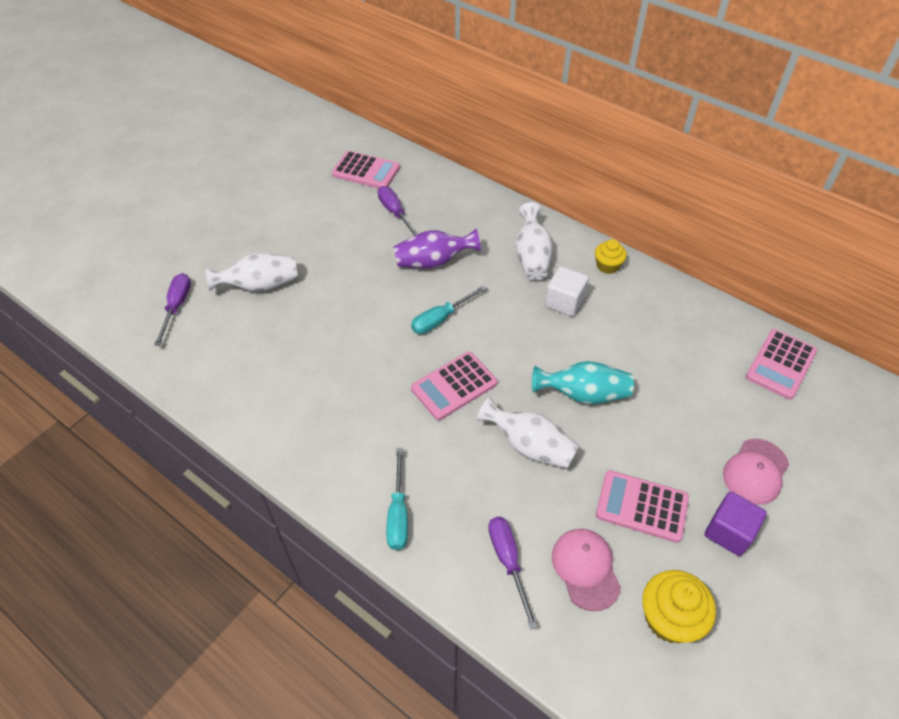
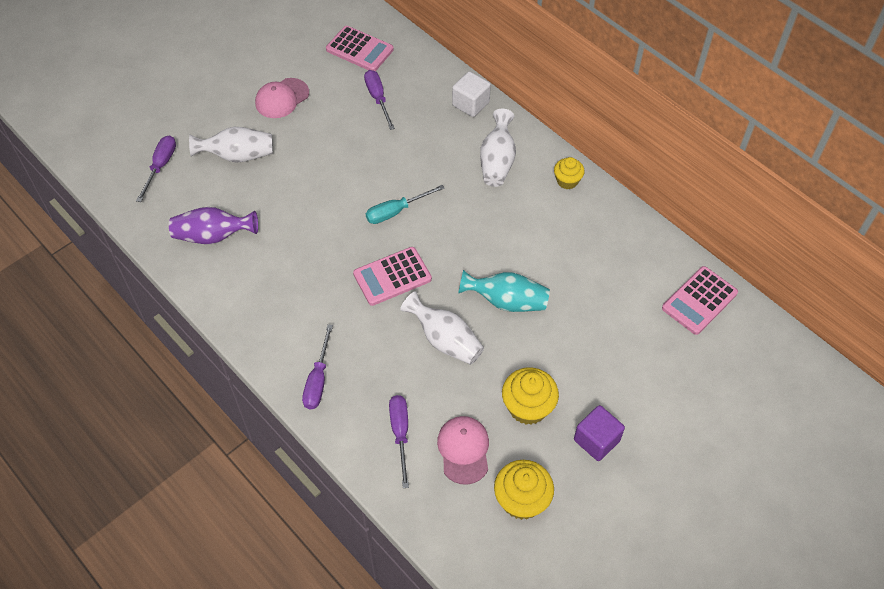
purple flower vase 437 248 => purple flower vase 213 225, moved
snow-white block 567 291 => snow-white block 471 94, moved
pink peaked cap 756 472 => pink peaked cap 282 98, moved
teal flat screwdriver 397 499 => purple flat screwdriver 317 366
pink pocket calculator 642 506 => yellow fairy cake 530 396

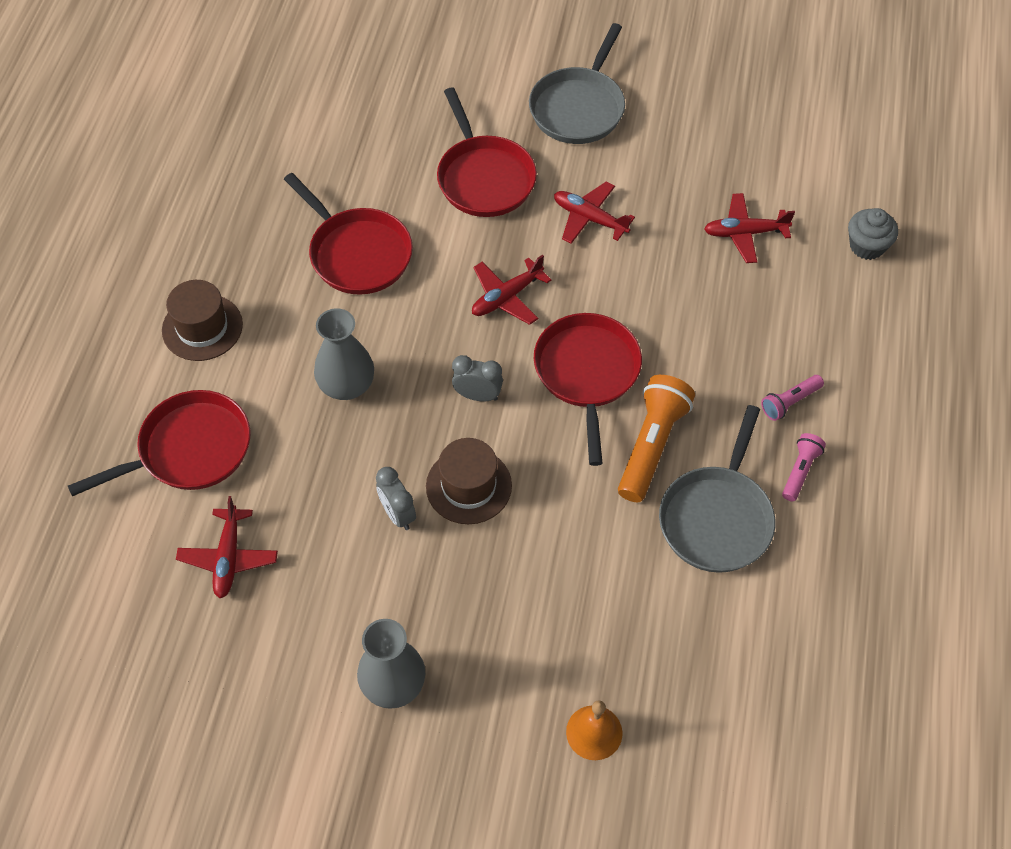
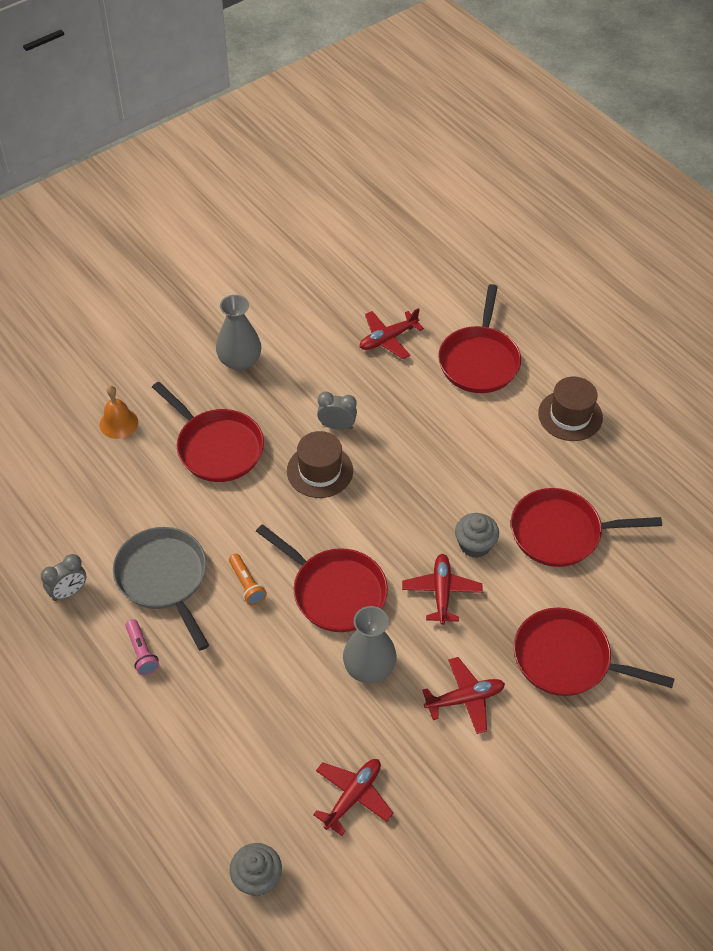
gray frying pan 577 83 => nothing
gray flower vase 344 354 => gray flower vase 370 644, moved
gray bedside clock 477 378 => gray bedside clock 63 577, moved
orange-coloured torch 656 438 => orange-coloured torch 248 579, x0.54
pink torch 792 398 => nothing
scarlet toy plane 227 547 => scarlet toy plane 392 333, 75 degrees counterclockwise
nothing => scarlet frying pan 208 432
nothing => gray fairy cake 477 535

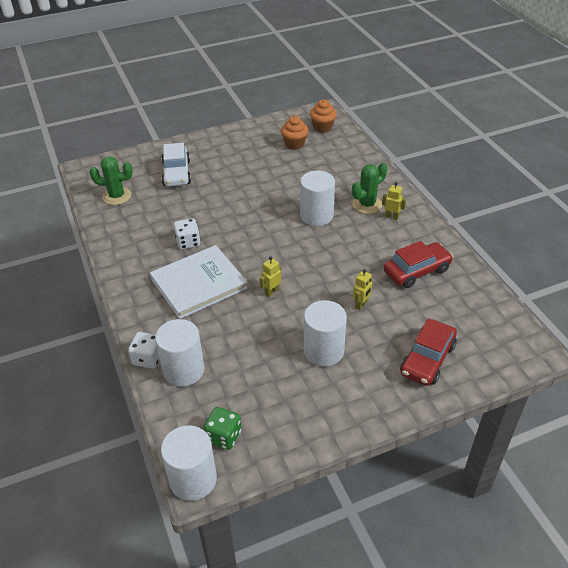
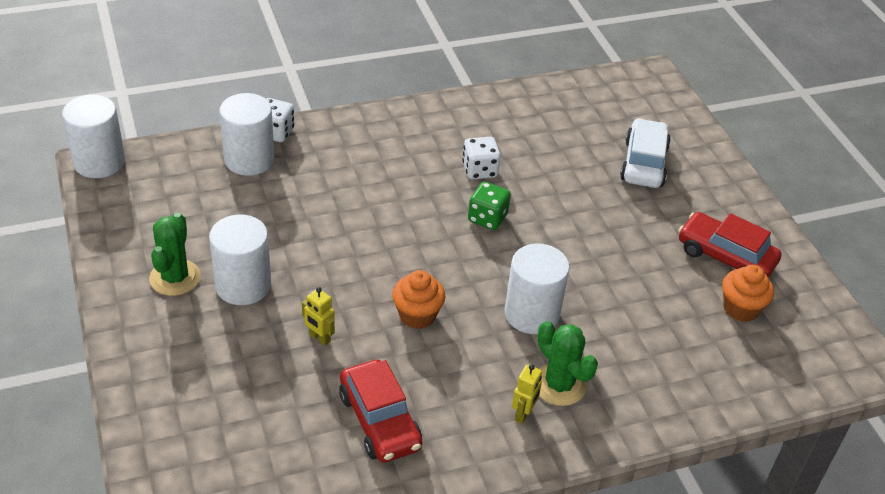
orange-coloured fairy cake 323 116 => orange-coloured fairy cake 418 299, moved
snow-white automobile 176 164 => snow-white automobile 645 153, 105 degrees clockwise
leaf-green saguaro cactus 111 180 => leaf-green saguaro cactus 175 254, moved
snow-white book 199 282 => nothing
yellow toy robot 270 277 => nothing
scarlet automobile 428 352 => scarlet automobile 729 245, moved
leaf-green die 222 428 => leaf-green die 489 206, moved

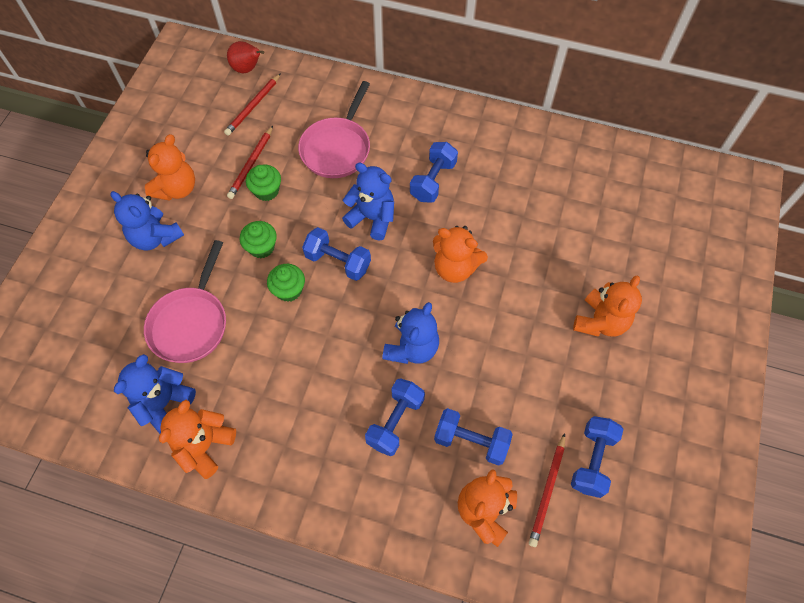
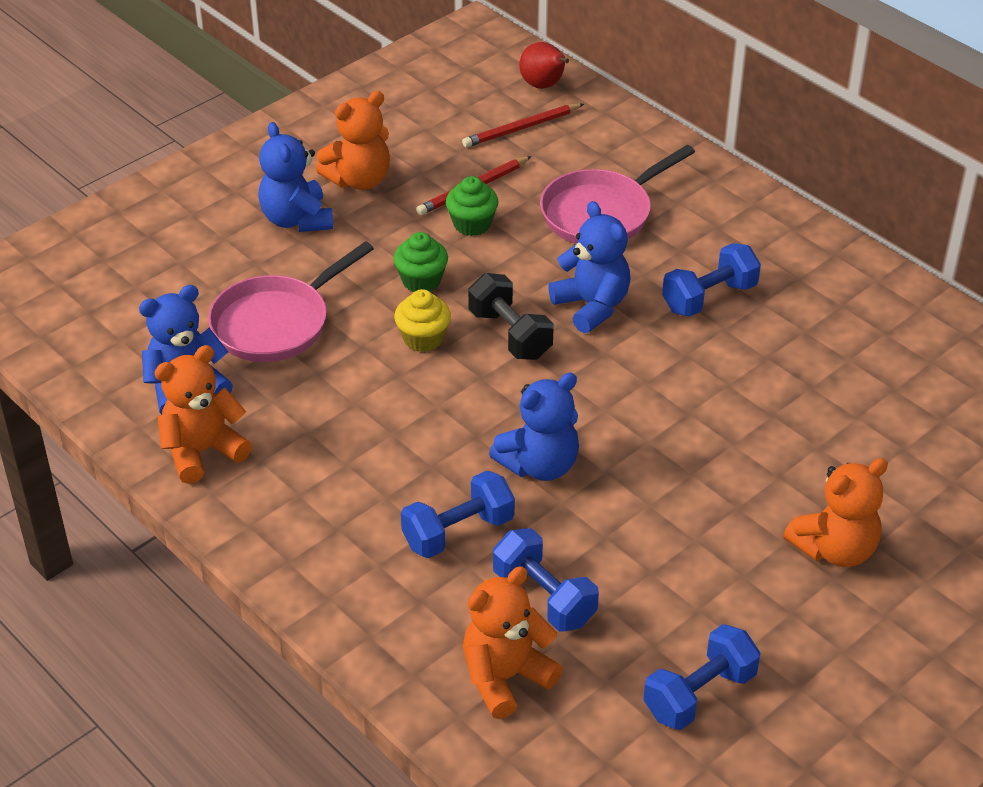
orange-coloured stuffed bear 460 254 => nothing
blue hand weight 336 254 => ebony hand weight 511 316
leaf-green fairy cake 286 283 => yellow fairy cake 422 320
scarlet pencil 547 490 => nothing

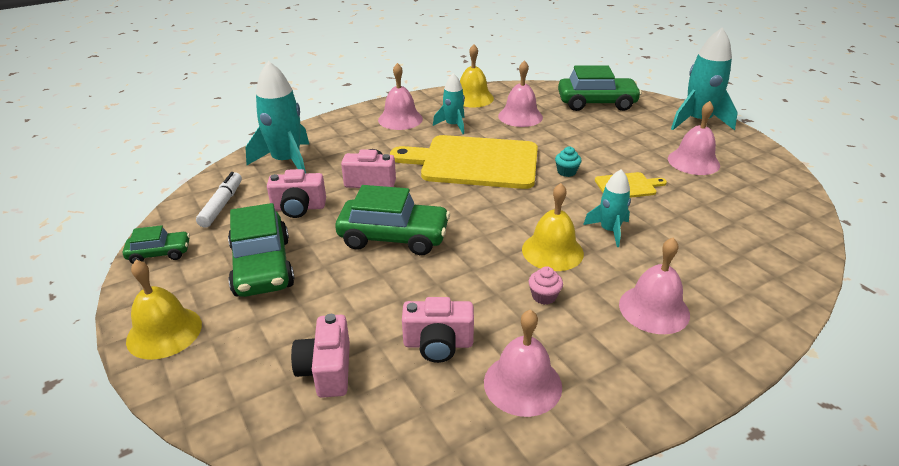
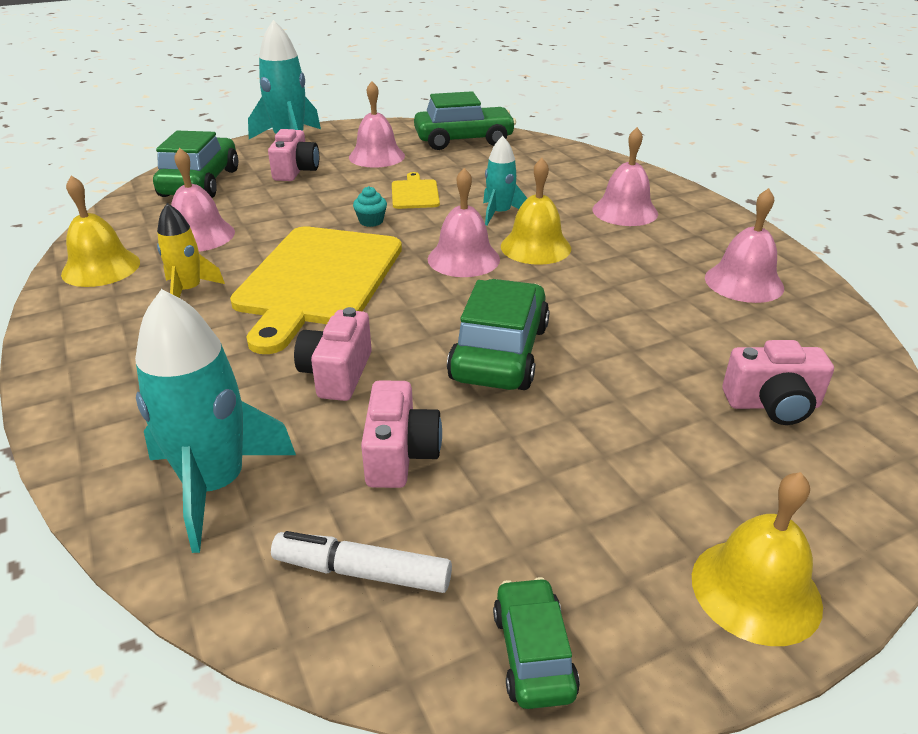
pink school bell 400 96 => pink school bell 464 222, moved
teal rocket 449 103 => yellow rocket 191 250
leaf-green automobile 261 250 => leaf-green automobile 465 120, moved
pink fairy cake 546 285 => nothing
pink camera 438 330 => pink camera 293 155, moved

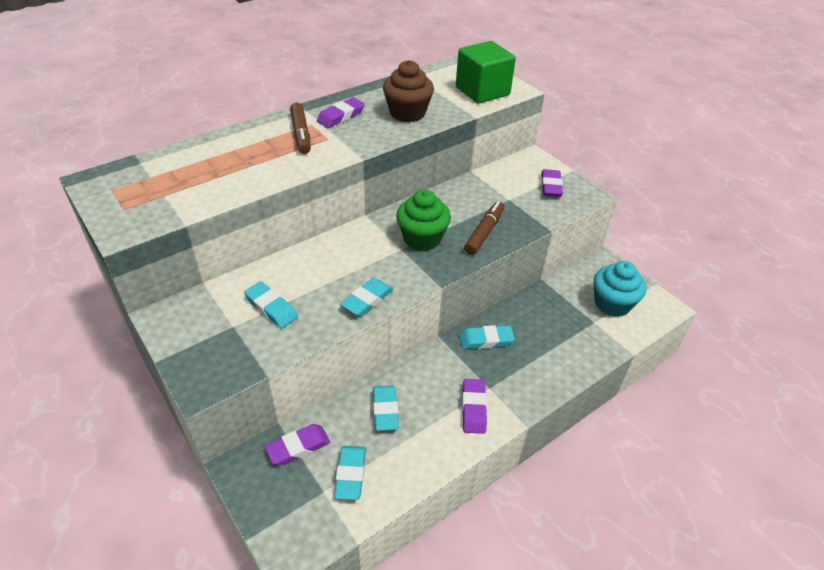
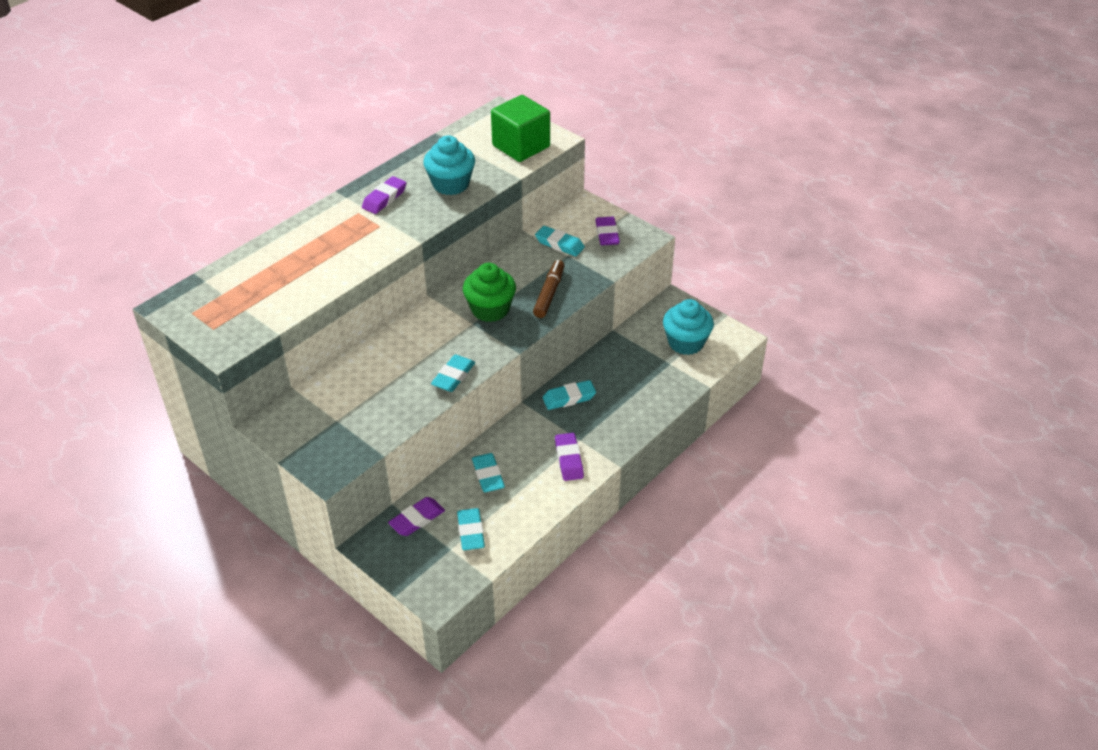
russet fairy cake 408 91 => teal fairy cake 449 165
russet felt pen 300 128 => nothing
teal gum eraser 271 304 => teal gum eraser 560 241, moved

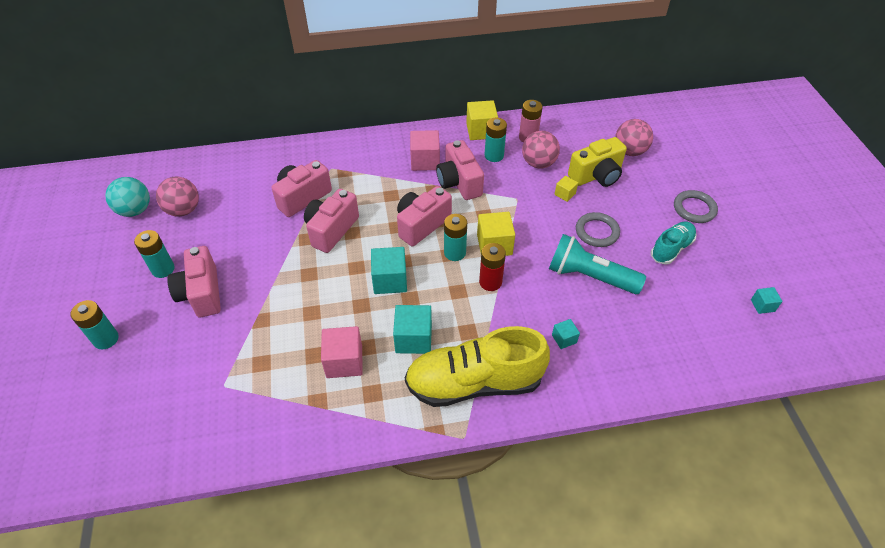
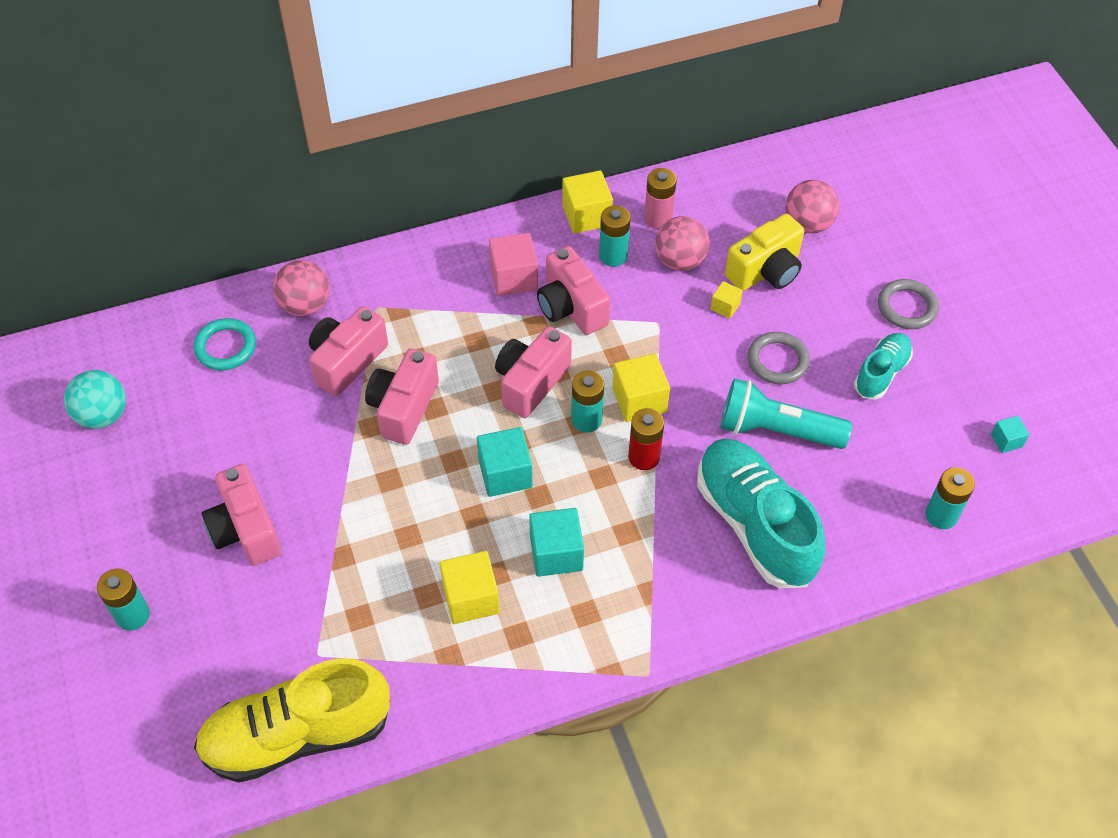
pink sphere 177 196 => pink sphere 301 288, moved
teal power cell 154 254 => teal power cell 950 498, moved
teal block 566 334 => teal lace-up shoe 761 513
pink block 342 352 => yellow block 470 587
yellow lace-up shoe 477 366 => yellow lace-up shoe 292 720, moved
nothing => teal ring 224 344

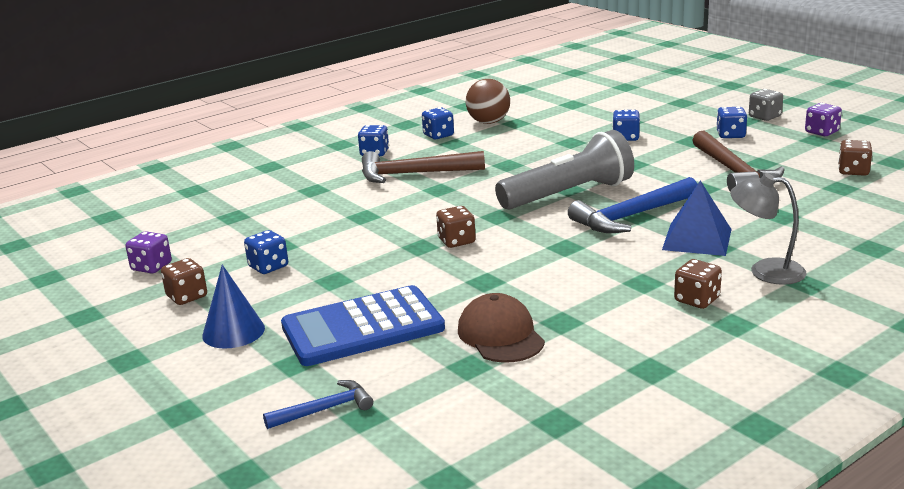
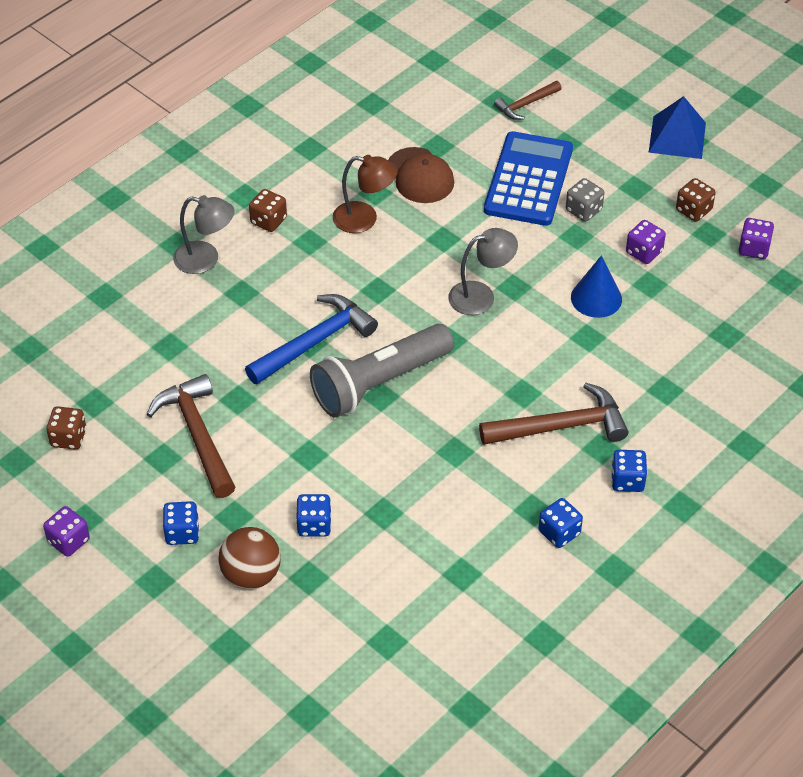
russet sphere 488 101 => russet sphere 249 558, moved
gray die 766 105 => gray die 585 200, moved
blue pyramid shape 697 218 => blue pyramid shape 677 127, moved
russet die 456 227 => gray lamp 483 271
blue die 266 252 => purple die 646 242
blue cone shape 233 306 => blue cone shape 596 286, moved
blue pocket calculator 363 325 => blue pocket calculator 528 178, 45 degrees counterclockwise
blue hammer 318 404 => russet hammer 528 100
nothing => russet lamp 365 194

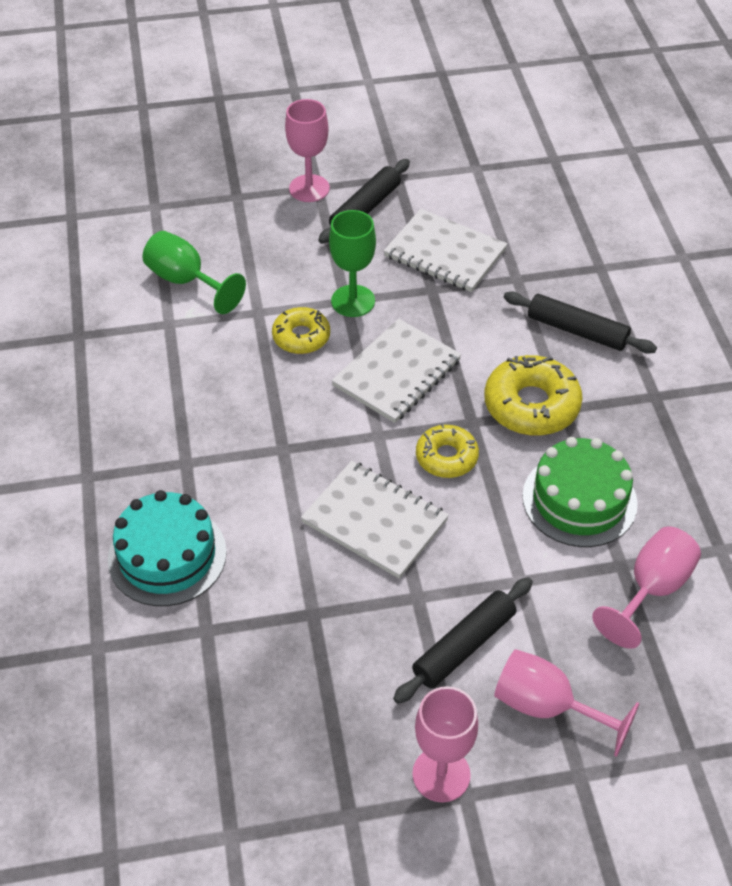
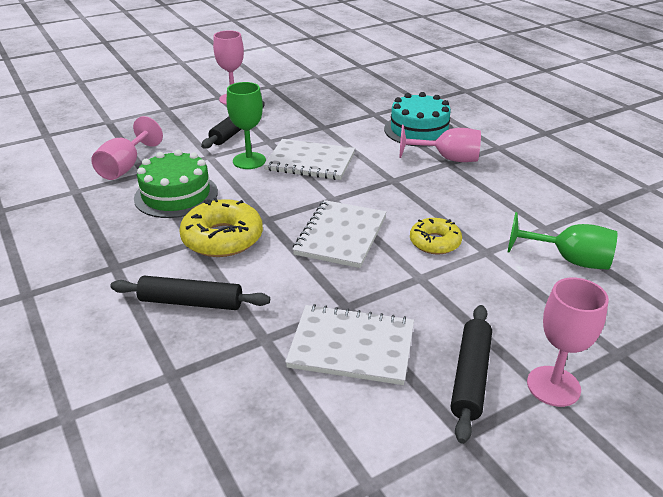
leaf-green wine glass 352 263 => leaf-green wine glass 246 125, moved
yellow doughnut 447 450 => nothing
pink wine glass 567 703 => pink wine glass 440 143, moved

